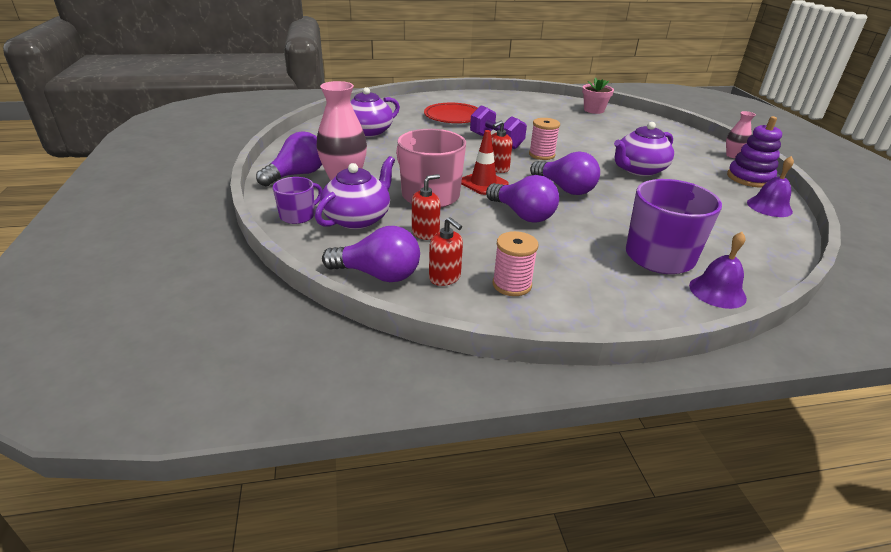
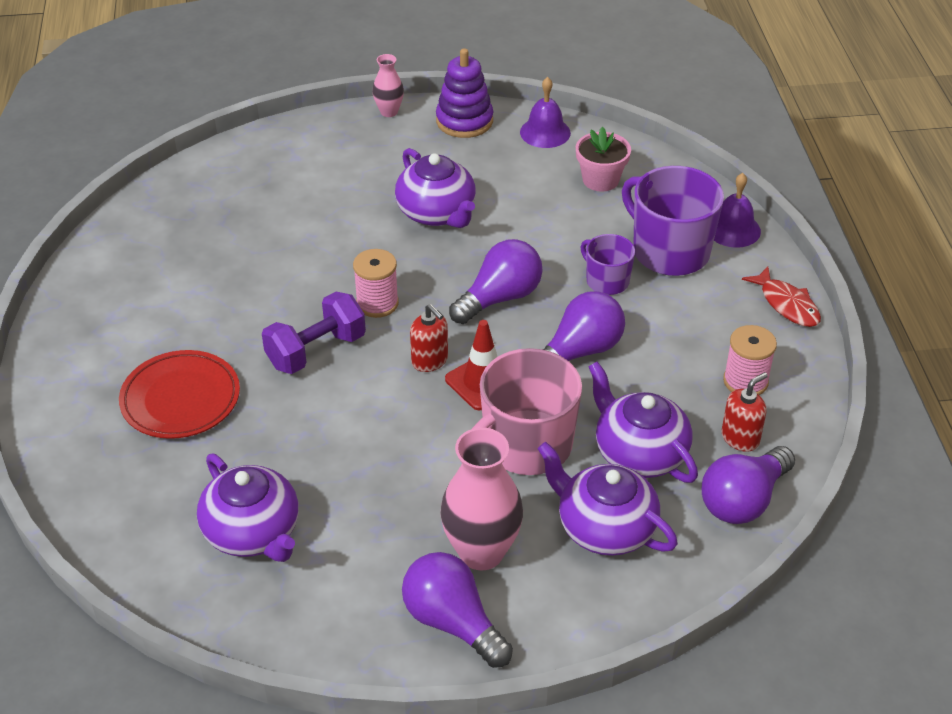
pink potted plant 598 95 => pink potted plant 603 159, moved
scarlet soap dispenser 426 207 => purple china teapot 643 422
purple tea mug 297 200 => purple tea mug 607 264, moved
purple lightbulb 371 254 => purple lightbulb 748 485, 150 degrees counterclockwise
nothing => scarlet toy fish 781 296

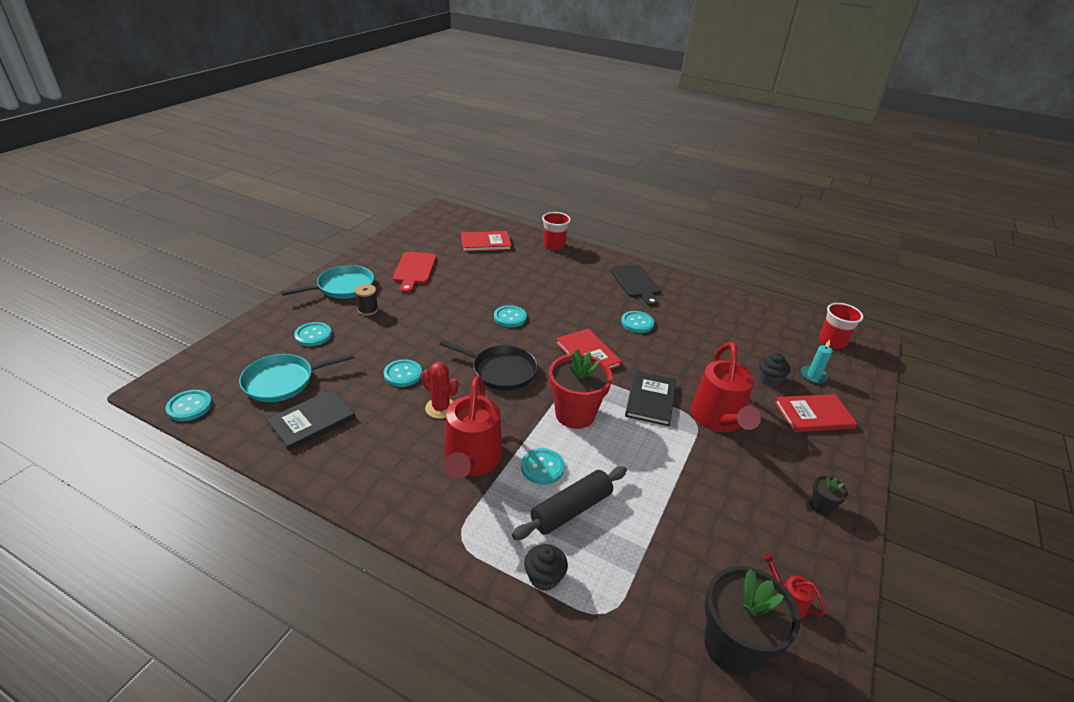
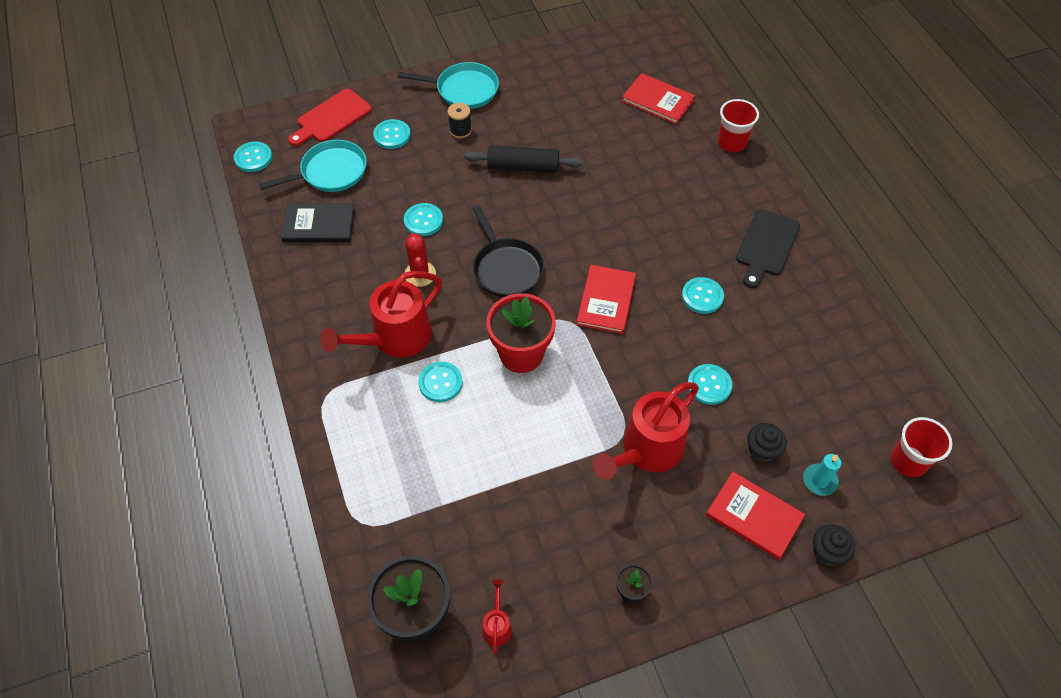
scarlet bread board 415 272 => scarlet bread board 330 117, moved
teal shirt button 510 316 => teal shirt button 710 384, moved
teal frying pan 296 377 => teal frying pan 313 166, 135 degrees clockwise
ebony book 650 398 => nothing
ebony pastry roller 569 503 => ebony pastry roller 523 159, moved
ebony fairy cake 546 567 => ebony fairy cake 834 545, moved

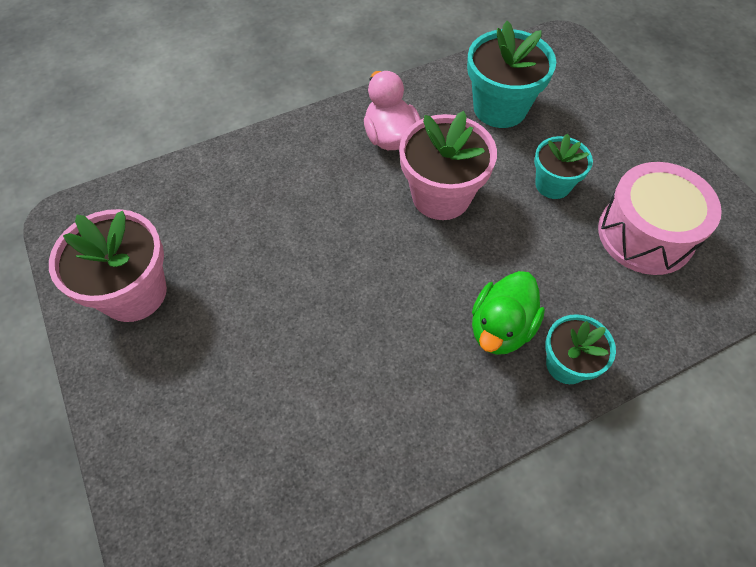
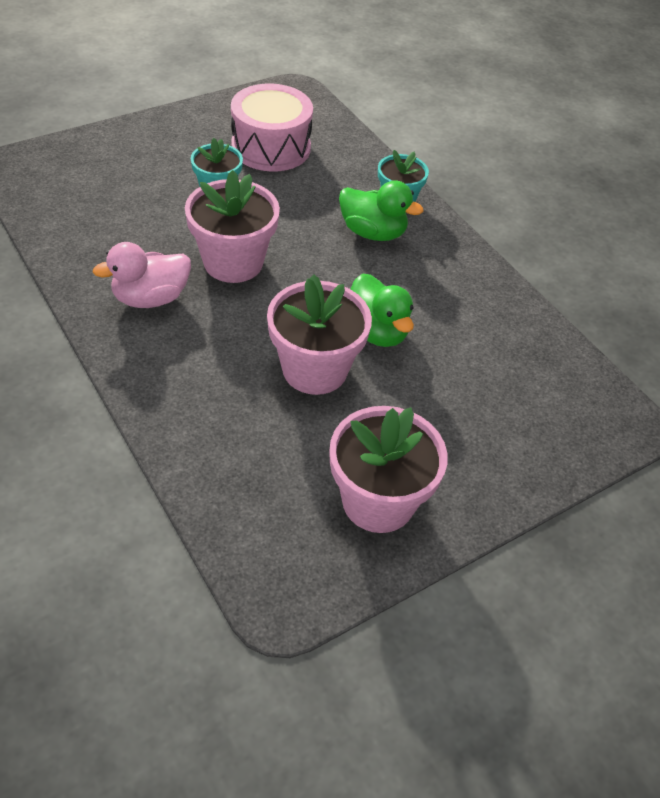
teal potted plant 511 74 => nothing
nothing => leaf-green duck 382 310
nothing => pink potted plant 319 334

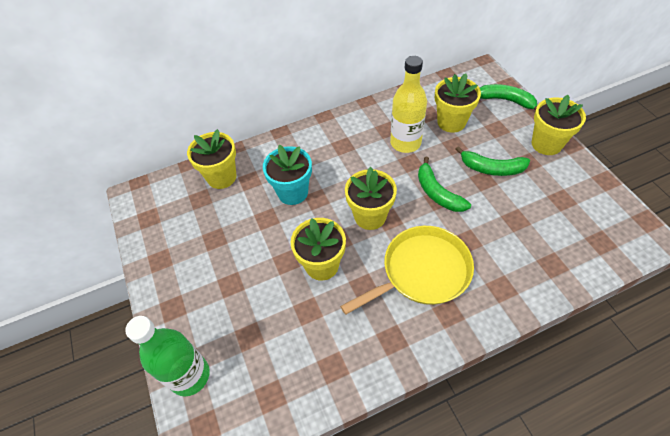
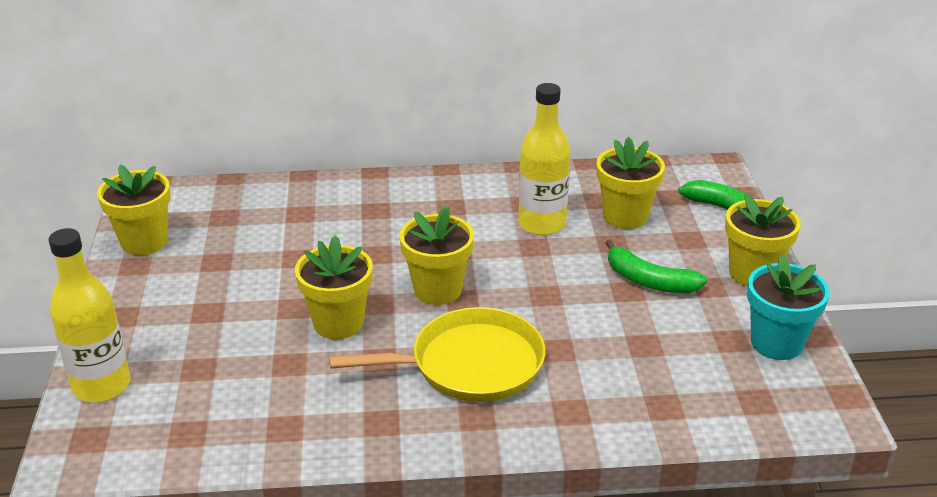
yellow potted plant 211 159 => yellow potted plant 134 210, moved
teal potted plant 287 175 => teal potted plant 788 307, moved
leaf-green toy banana 444 184 => nothing
leaf-green drink bottle 167 356 => yellow drink bottle 89 315

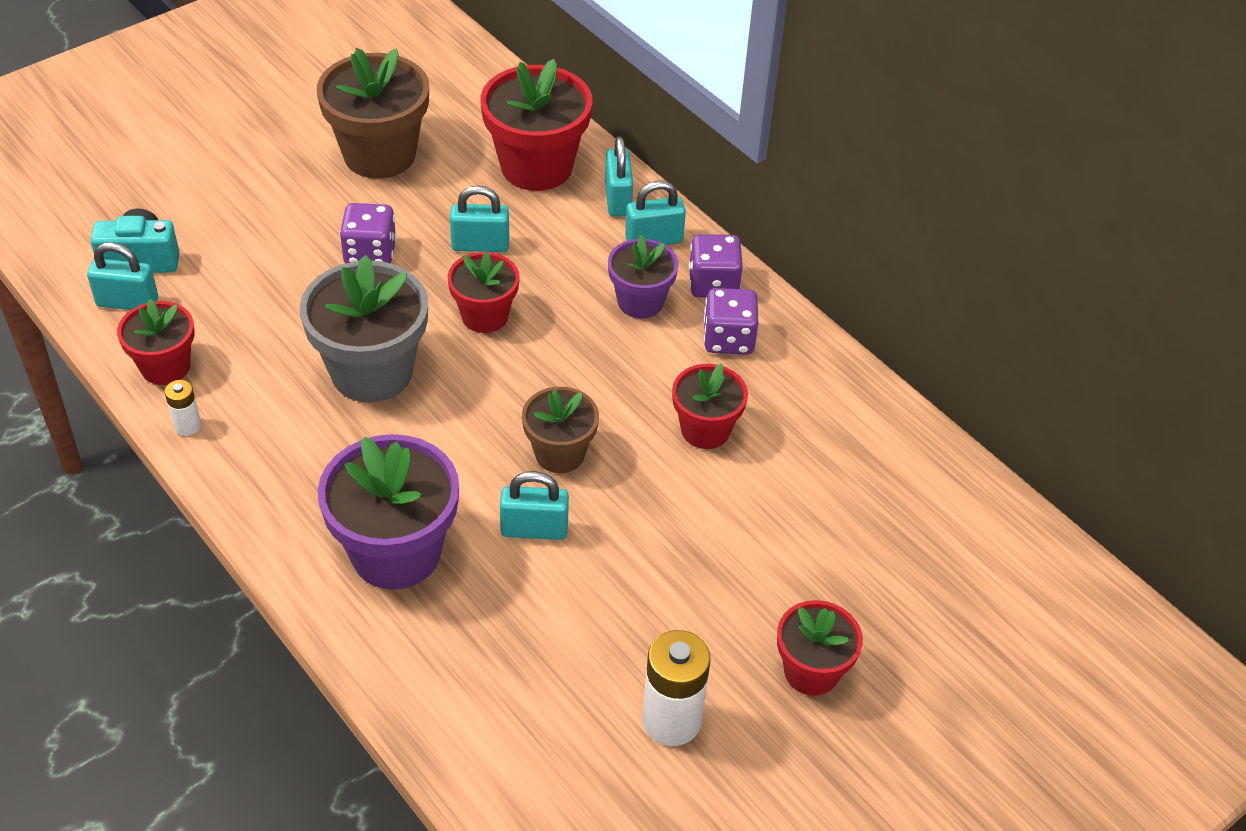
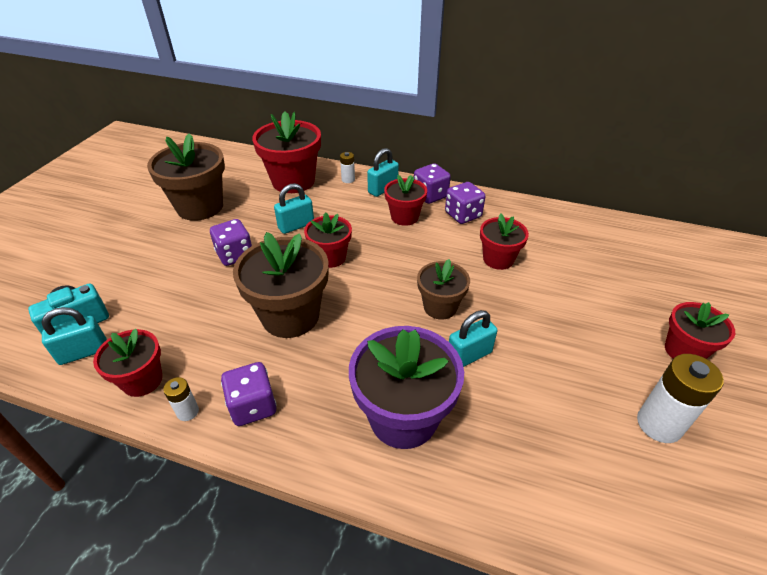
teal lock 619 176 => snow-white power cell 347 167
purple potted plant 643 277 => scarlet potted plant 405 200
gray potted plant 364 328 => russet potted plant 281 285
nothing => purple die 249 394

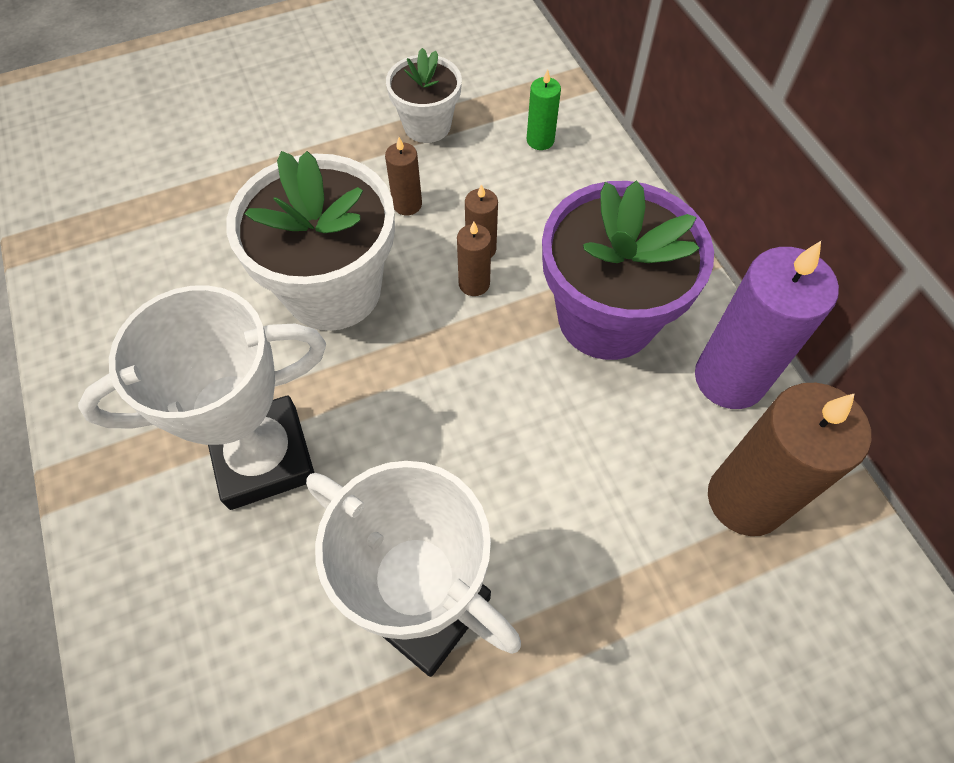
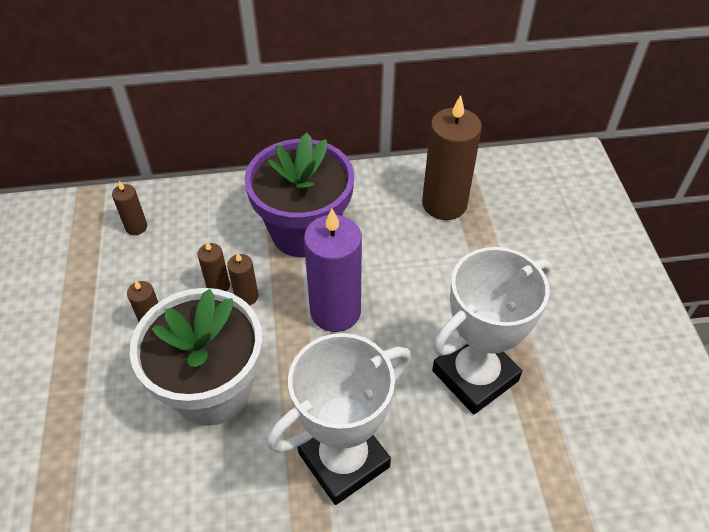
snow-white potted plant 424 95 => nothing
leaf-green pillar candle 544 109 => russet pillar candle 129 208
purple pillar candle 767 325 => purple pillar candle 333 270, moved
snow-white award cup 202 397 => snow-white award cup 339 419, 60 degrees clockwise

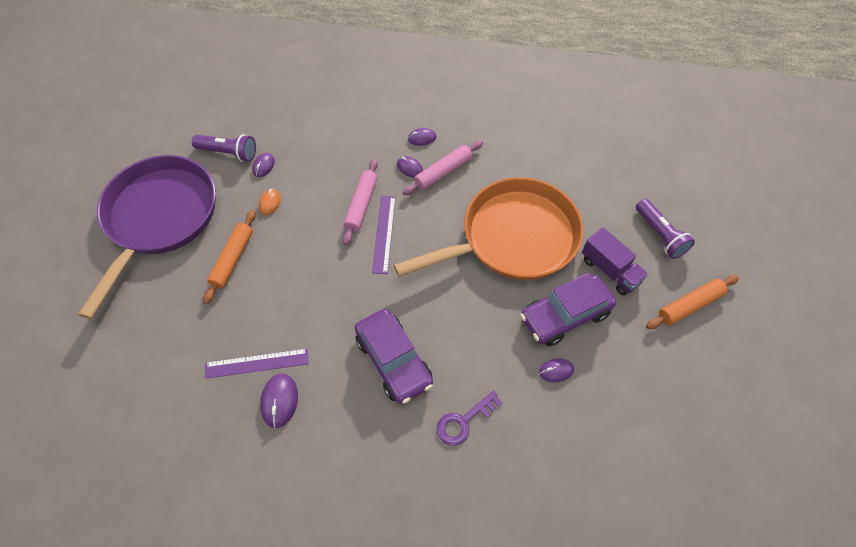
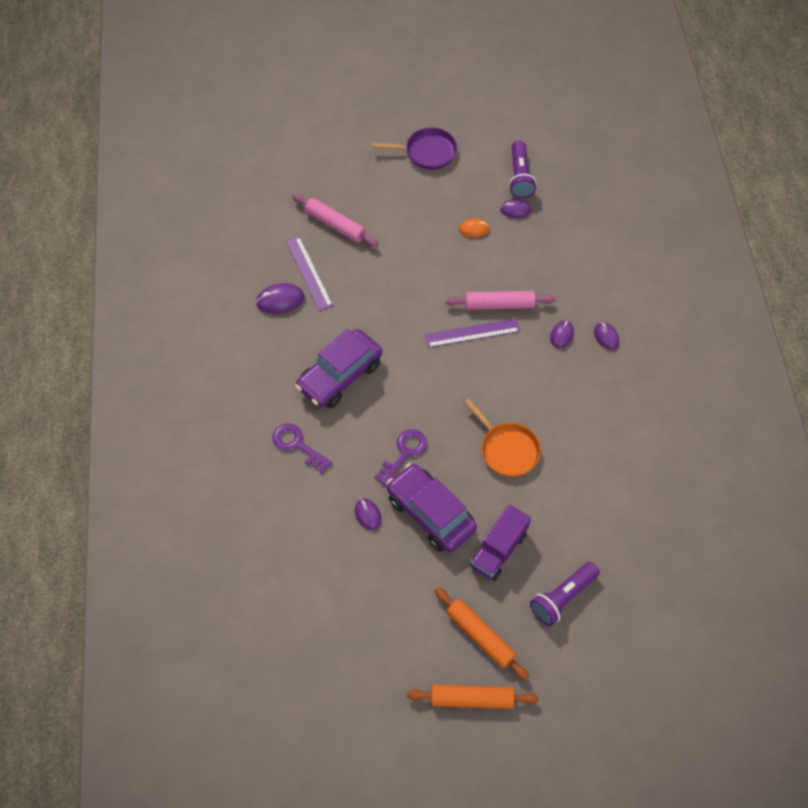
pink pastry roller 442 168 => pink pastry roller 335 220, moved
purple frying pan 147 237 => purple frying pan 414 148, x0.46
orange-coloured frying pan 488 228 => orange-coloured frying pan 502 438, x0.46
orange-coloured pastry roller 229 257 => orange-coloured pastry roller 473 697, moved
nothing => purple latchkey 400 457

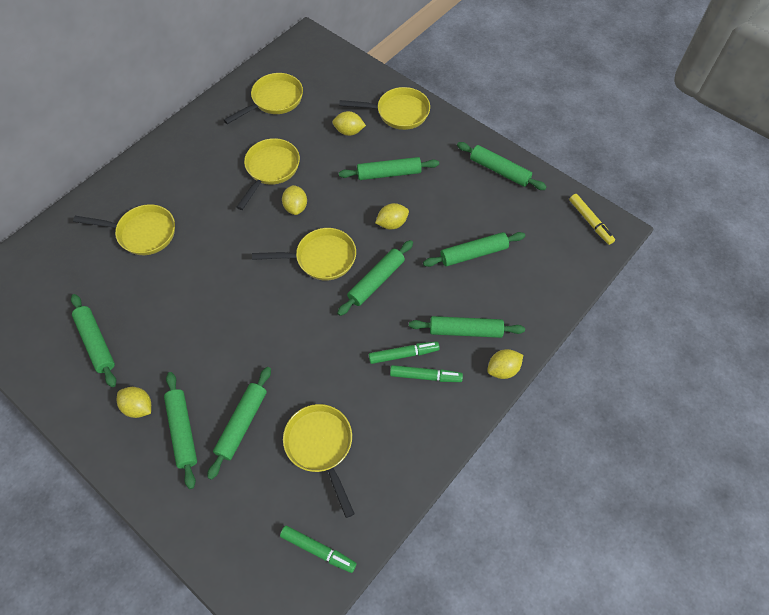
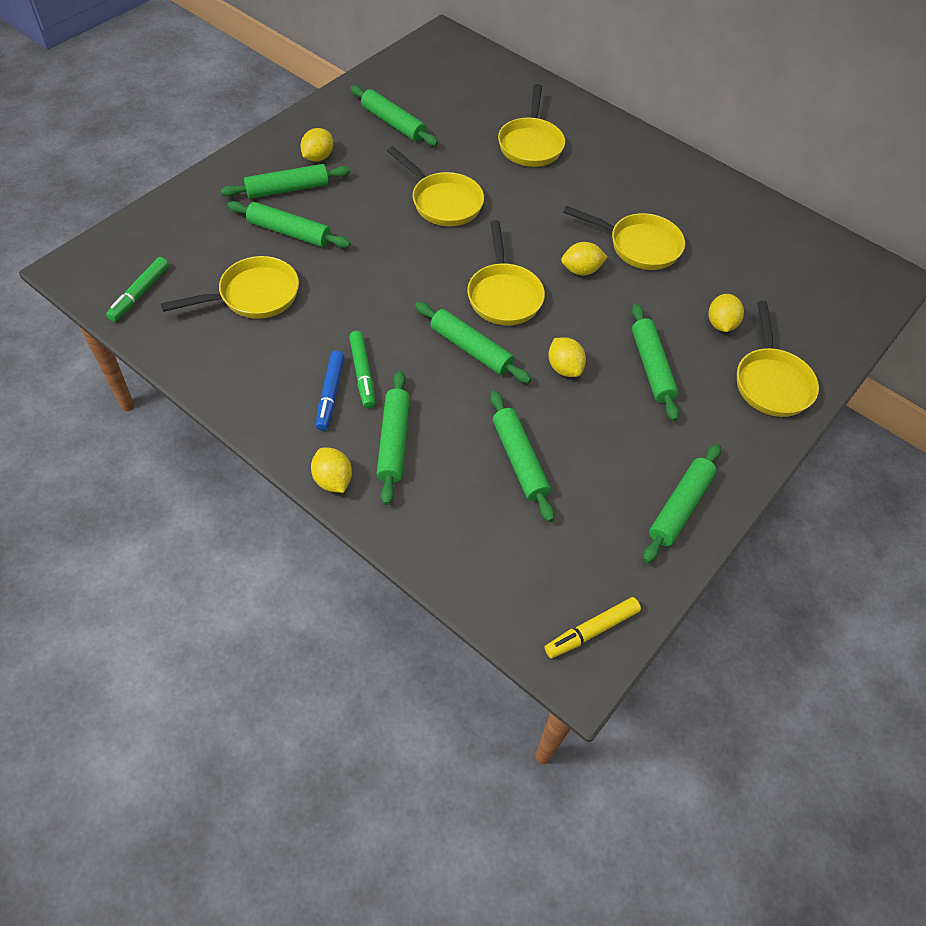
yellow frying pan 263 98 => yellow frying pan 435 186, moved
leaf-green pastry roller 93 340 => leaf-green pastry roller 394 115, 75 degrees clockwise
leaf-green felt pen 426 373 => blue felt pen 330 391

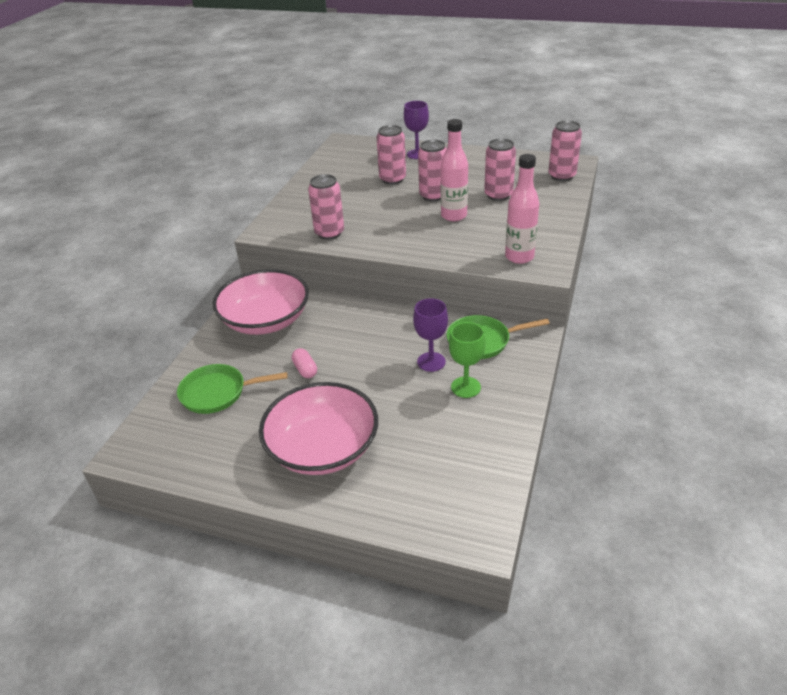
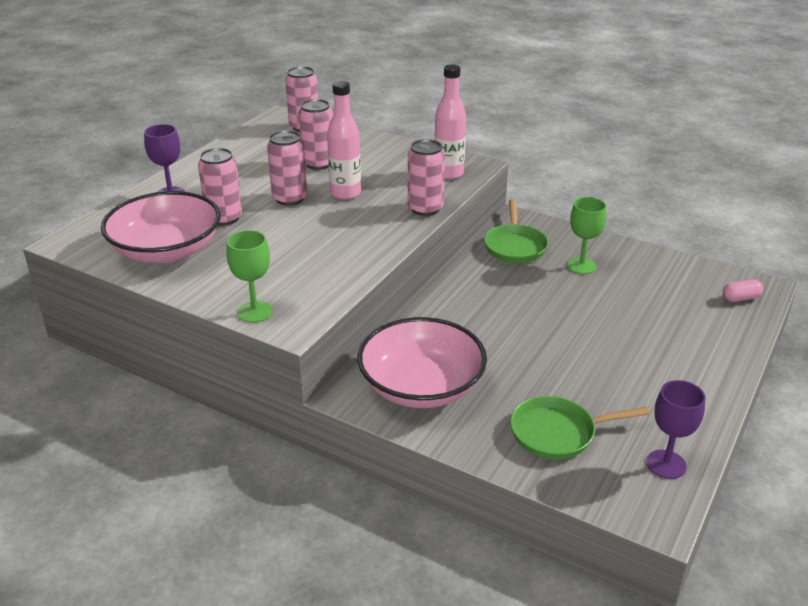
pink can 326 207 => pink can 426 177, moved
purple wine glass 430 335 => purple wine glass 675 429, moved
pink pill shape 304 363 => pink pill shape 743 290, moved
leaf-green frying pan 232 389 => leaf-green frying pan 579 428, 75 degrees clockwise
pink bowl 318 428 => pink bowl 161 227, moved
nothing => leaf-green wine glass 250 276

